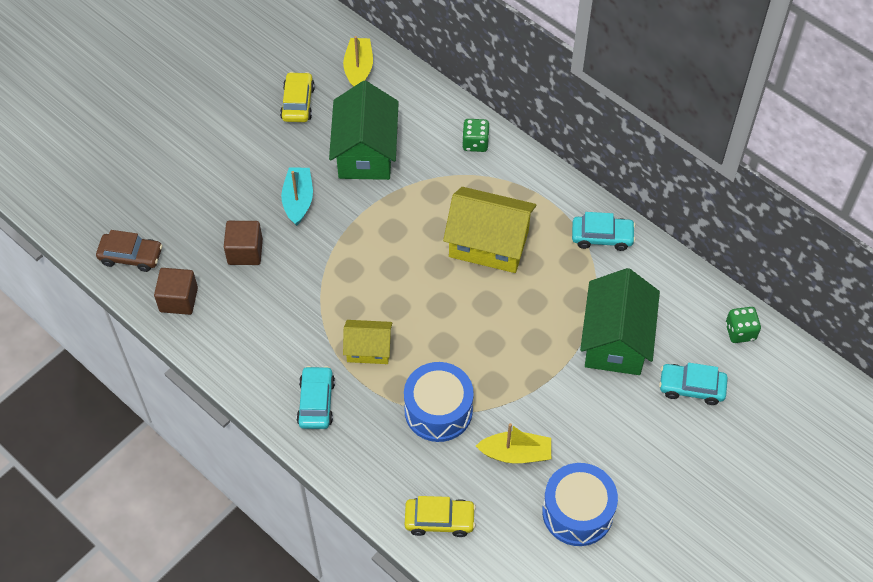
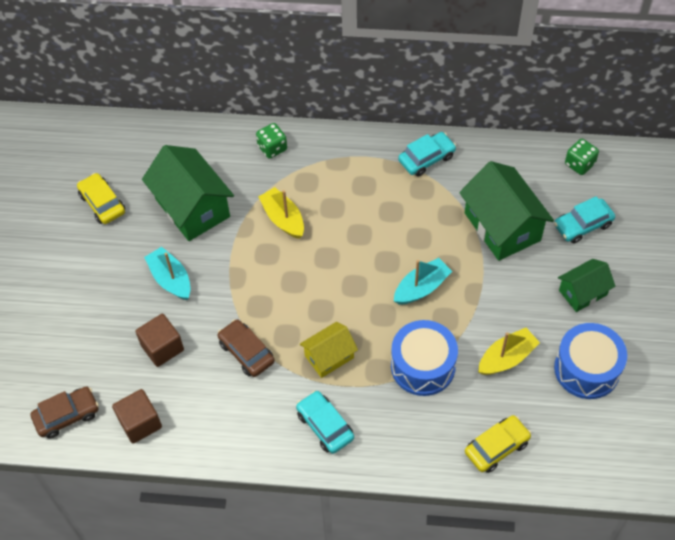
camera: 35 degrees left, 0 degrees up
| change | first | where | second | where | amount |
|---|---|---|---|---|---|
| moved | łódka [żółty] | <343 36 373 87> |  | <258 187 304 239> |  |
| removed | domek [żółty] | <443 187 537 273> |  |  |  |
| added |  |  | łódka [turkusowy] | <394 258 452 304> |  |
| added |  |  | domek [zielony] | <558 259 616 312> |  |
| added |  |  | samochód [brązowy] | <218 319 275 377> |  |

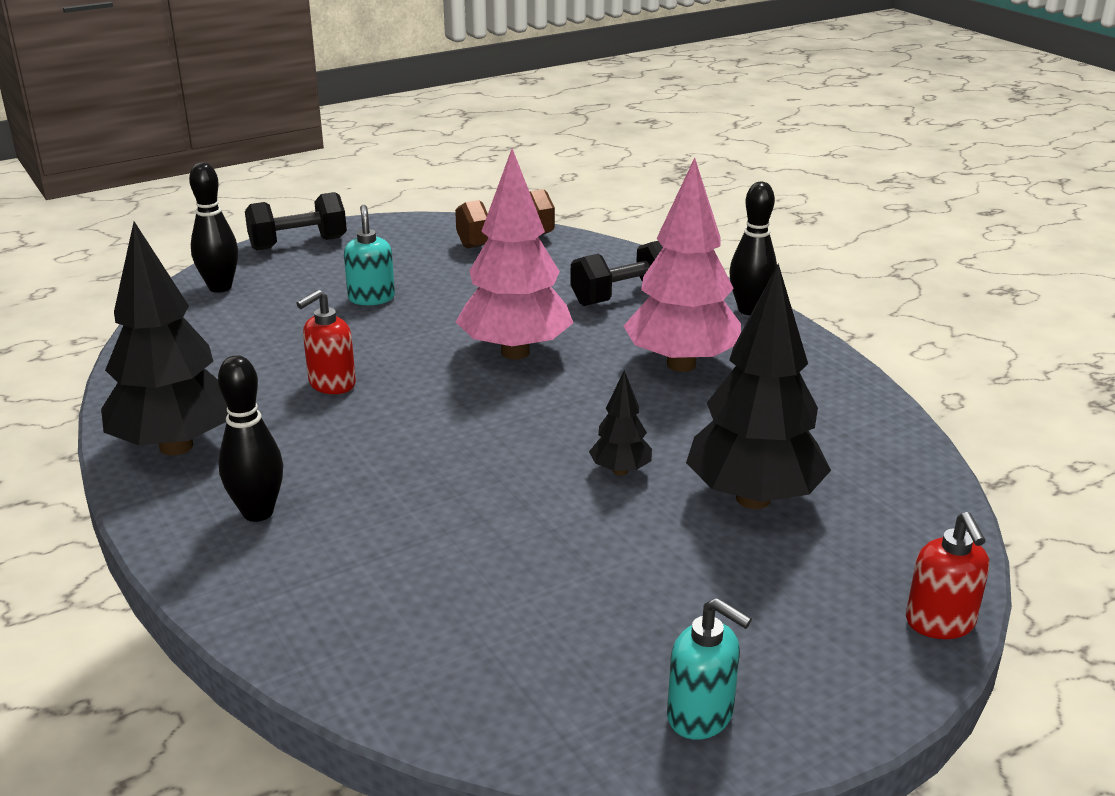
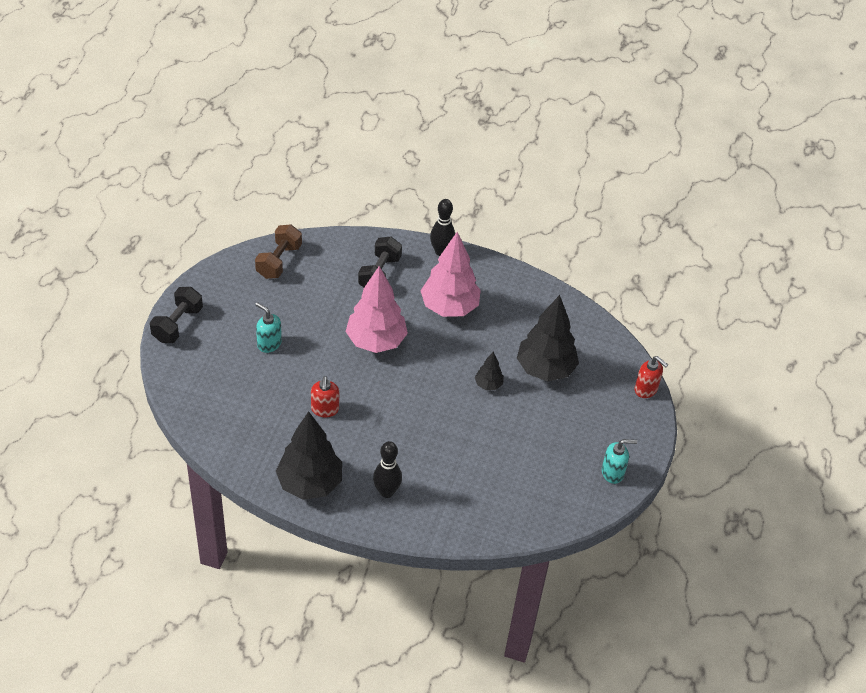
camera: 45 degrees left, 20 degrees up
| change | first | where | second | where | amount |
|---|---|---|---|---|---|
| removed | kręgiel [czarny] | <189 162 238 293> |  |  |  |

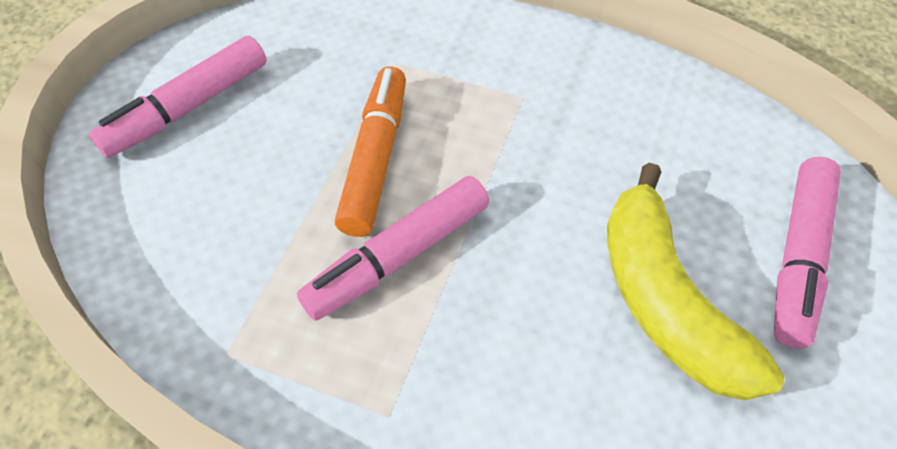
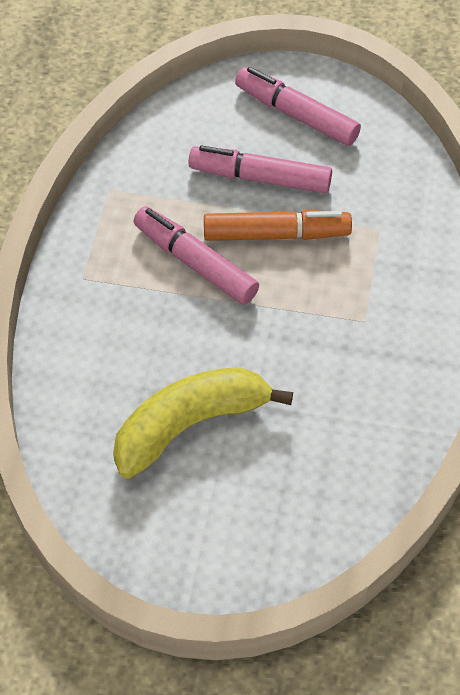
camera: 80 degrees right, 0 degrees up
| change | first | where | second | where | amount |
|---|---|---|---|---|---|
| moved | flamaster [różowy] | <774 157 841 349> |  | <189 146 332 193> |  |

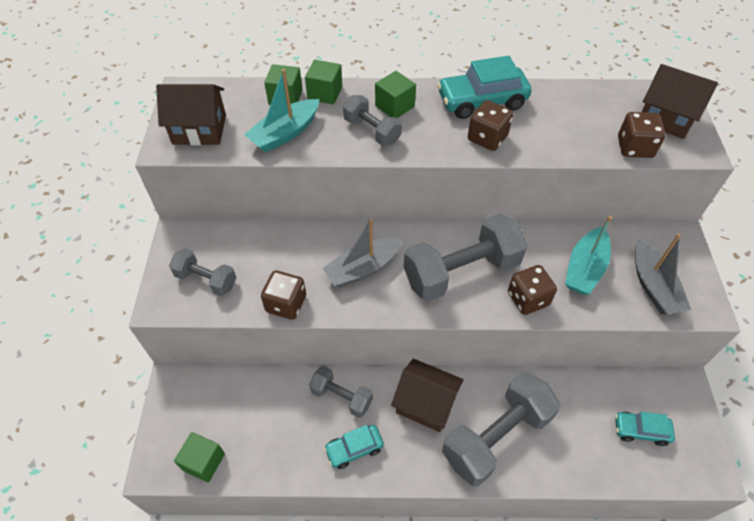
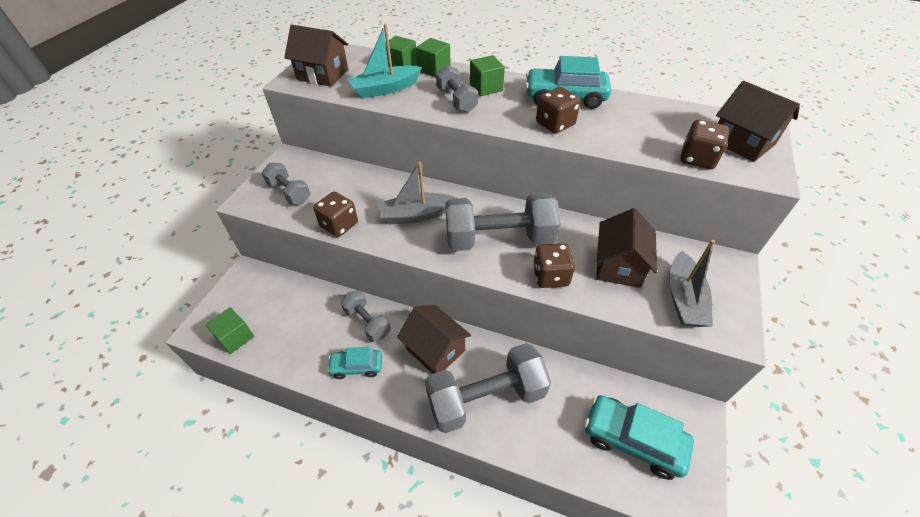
camera: 20 degrees right, 5 degrees down
| change | first | where | second | where | amount |
|---|---|---|---|---|---|
| replaced | łódka [turkusowy] | <565 216 612 294> | domek [brązowy] | <596 208 657 288> |  |
| resized | samochód [turkusowy] | <615 412 675 446> |  | <584 395 694 480> | x1.69 |

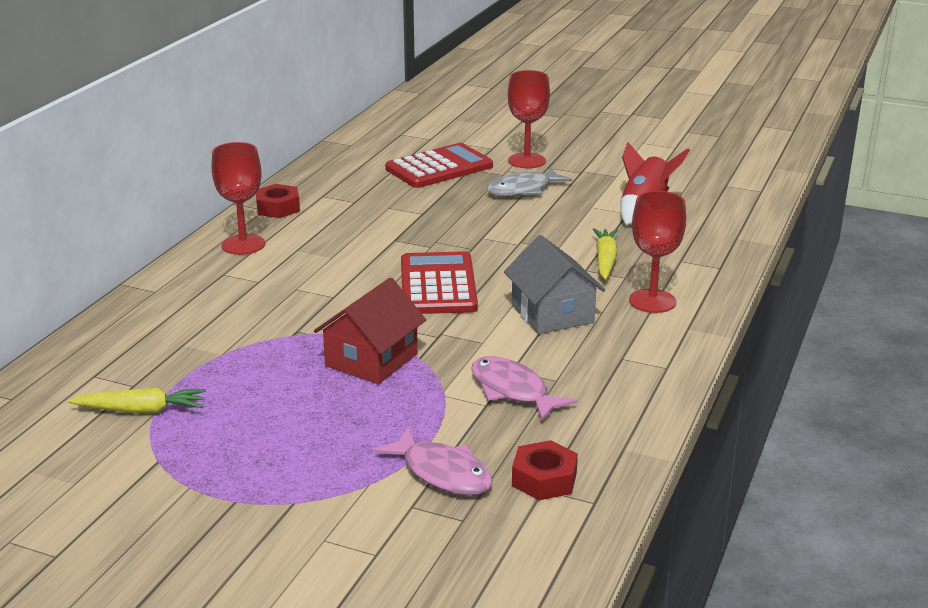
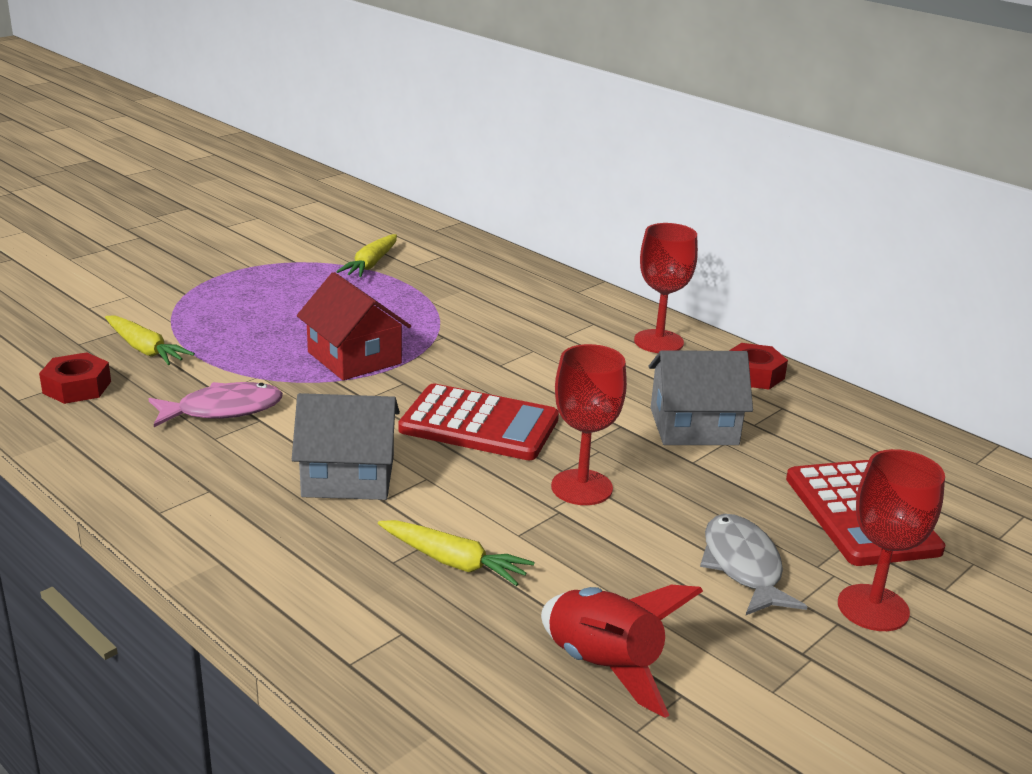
camera: 110 degrees right, 0 degrees up
| change | first | where | second | where | amount |
|---|---|---|---|---|---|
| moved | kielich [czerwony] | <629 191 686 313> |  | <551 344 627 505> |  |
| replaced | ryba [różowy] | <373 427 492 495> | marchewka [żółty] | <105 316 195 365> |  |
| added |  |  | domek [szary] | <648 350 753 445> |  |

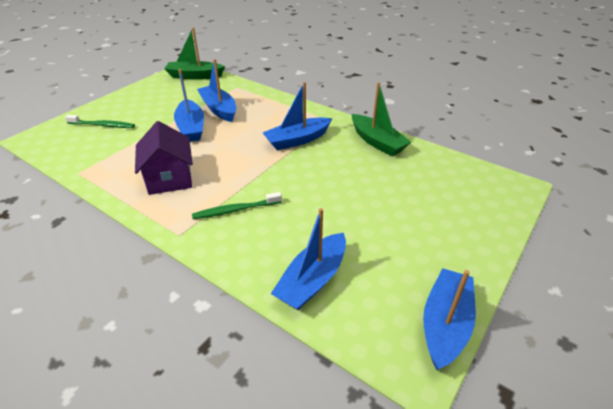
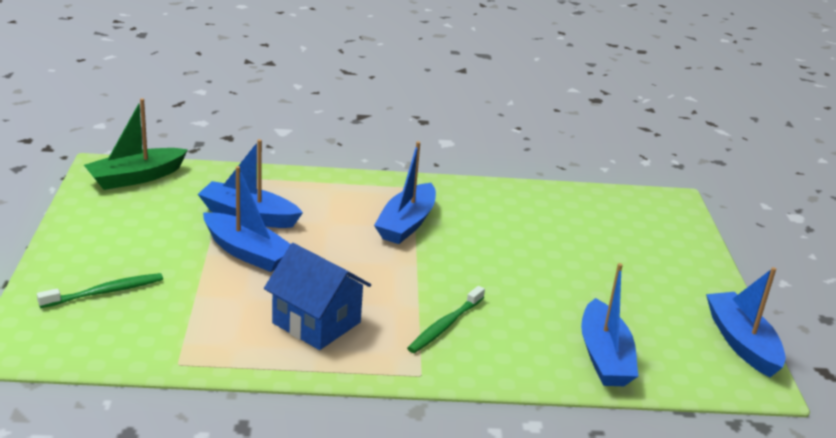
camera: 40 degrees left, 10 degrees down
| change | first | where | second | where | amount |
|---|---|---|---|---|---|
| removed | łódka [zielony] | <352 82 411 156> |  |  |  |
| recoloured | domek [fioletowy] | <135 121 193 195> | domek [niebieski] | <264 243 371 350> |  |

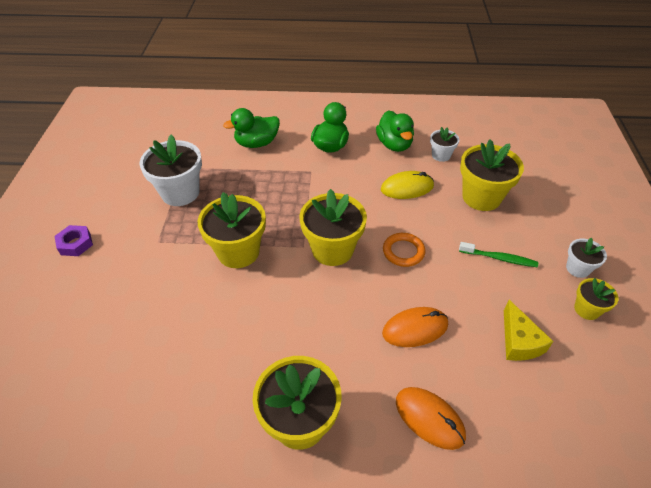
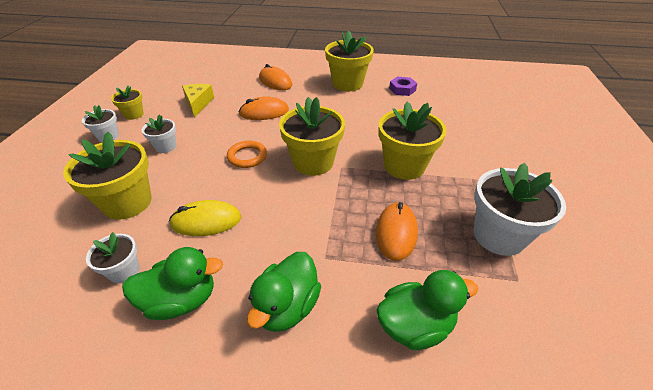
camera: 175 degrees left, 5 degrees down
| change | first | where | second | where | amount |
|---|---|---|---|---|---|
| turned | kaczka [zielony] | <376 110 414 152> |  | <122 247 223 320> | 90 degrees clockwise |
| moved | nakrętka [fioletowy] | <54 225 93 256> |  | <389 77 417 96> |  |
| replaced | szczoteczka do zębów [zielony] | <459 242 538 267> | doniczka [biały] | <142 115 176 153> |  |
| added |  |  | myszka [pomarańczowy] | <376 202 418 261> |  |

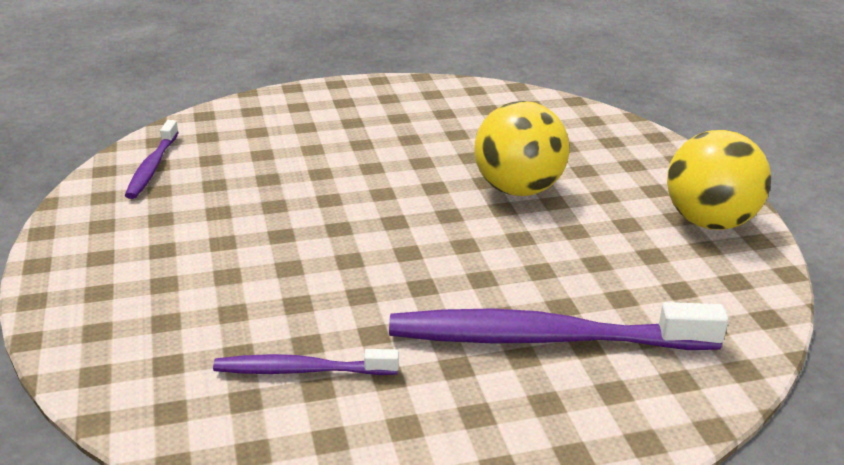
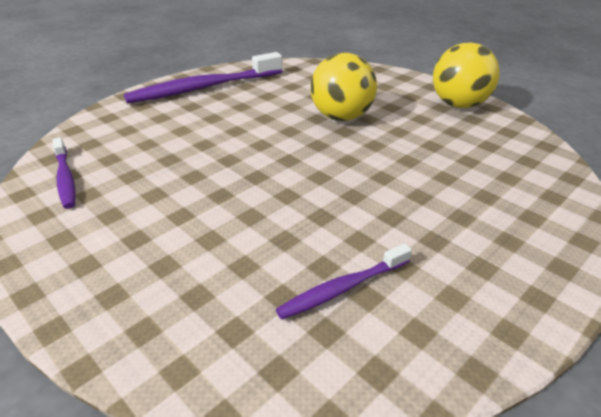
camera: 30 degrees left, 5 degrees up
| change | first | where | second | where | amount |
|---|---|---|---|---|---|
| moved | szczoteczka do zębów [fioletowy] | <389 302 728 350> |  | <124 52 282 103> |  |

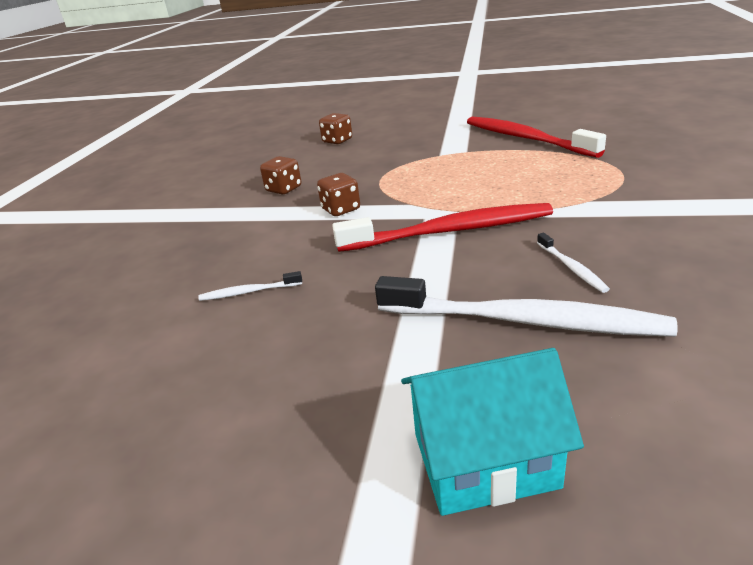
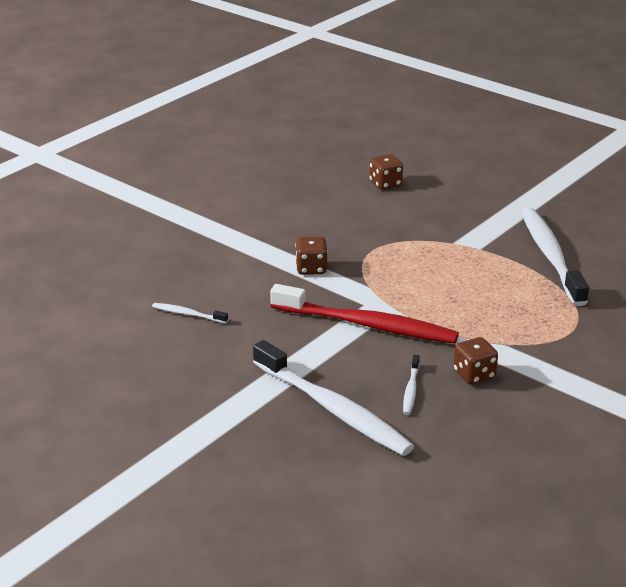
camera: 25 degrees right, 0 degrees up
| change | first | where | second | where | amount |
|---|---|---|---|---|---|
| recoloured | szczoteczka do zębów [czerwony] | <467 116 606 158> | szczoteczka do zębów [biały] | <521 208 589 306> |  |
| moved | kostka do gry [brązowy] | <260 156 301 194> |  | <454 337 498 385> |  |
| removed | domek [turkusowy] | <401 348 584 516> |  |  |  |

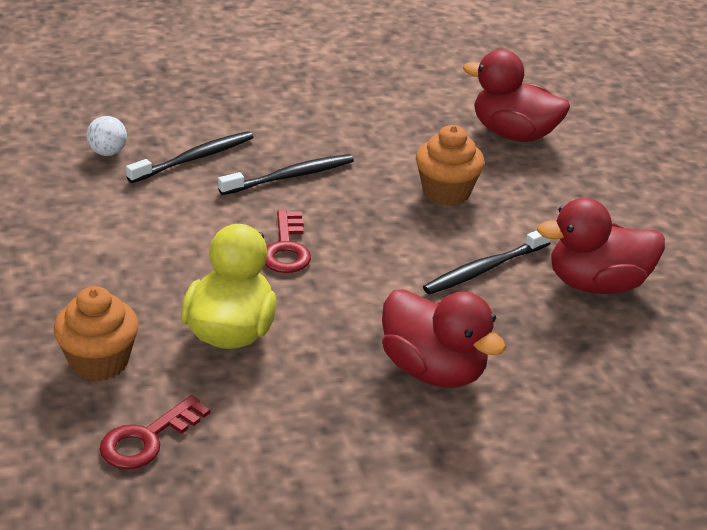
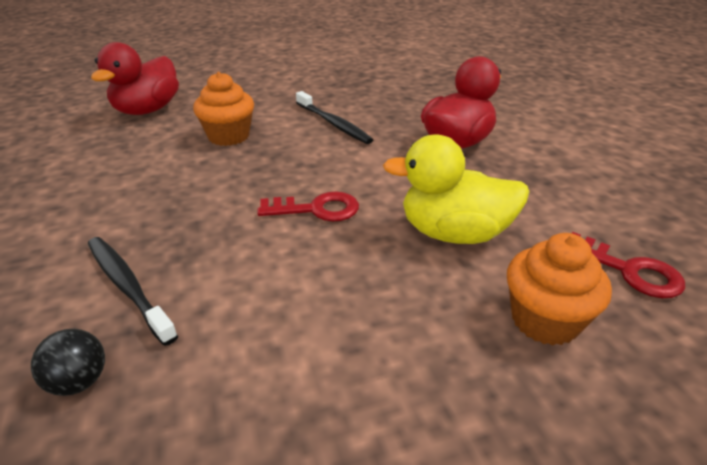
camera: 90 degrees left, 0 degrees up
| change | first | where | second | where | amount |
|---|---|---|---|---|---|
| recoloured | piłka [biały] | <86 116 127 156> | piłka [czarny] | <31 329 105 396> |  |
| removed | szczoteczka do zębów [czarny] | <218 154 354 195> |  |  |  |
| removed | kaczka [czerwony] | <537 198 665 294> |  |  |  |

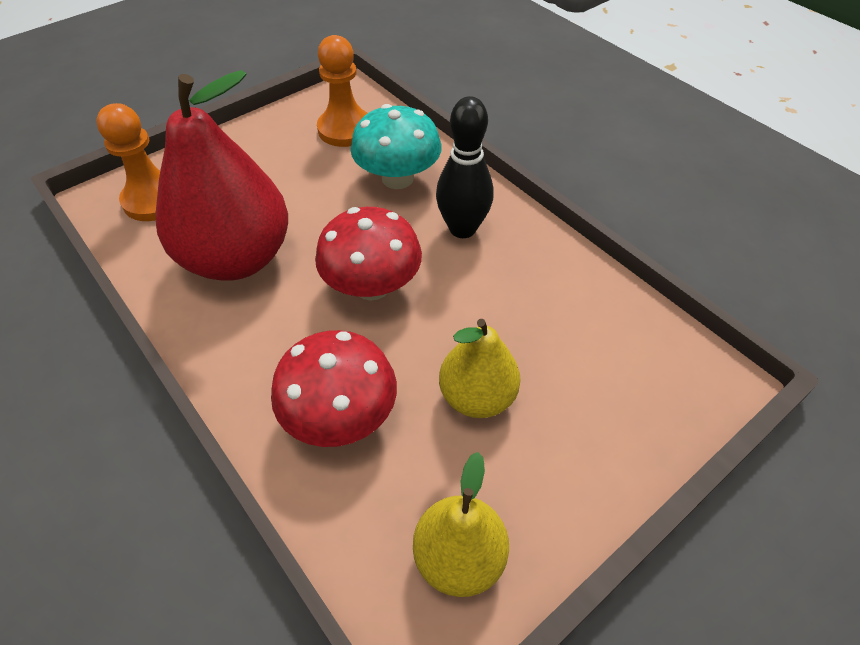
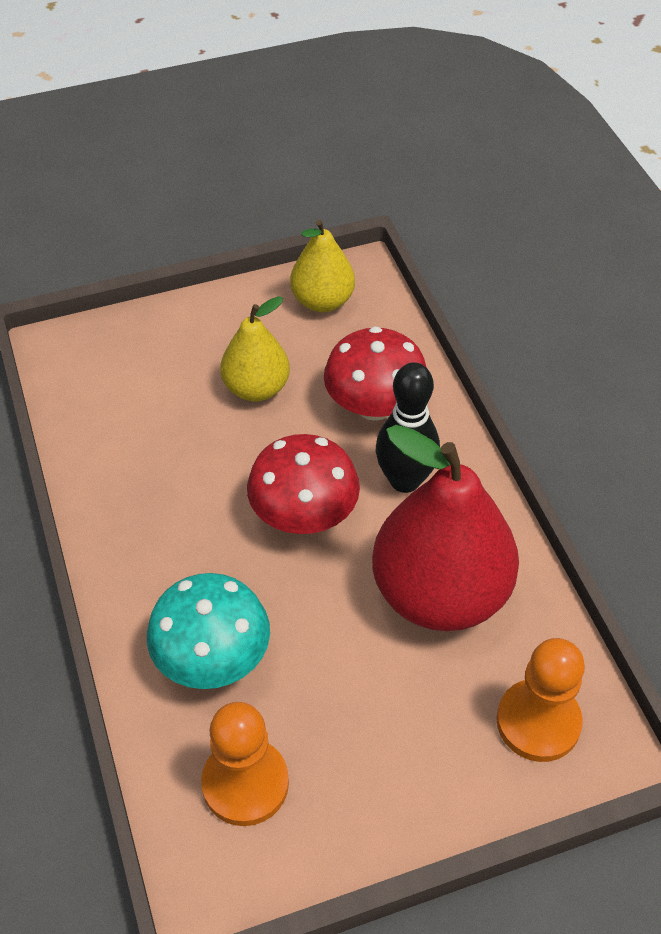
camera: 160 degrees left, 0 degrees up
| change | first | where | second | where | amount |
|---|---|---|---|---|---|
| moved | kręgiel [czarny] | <436 96 494 238> |  | <376 362 440 493> |  |

